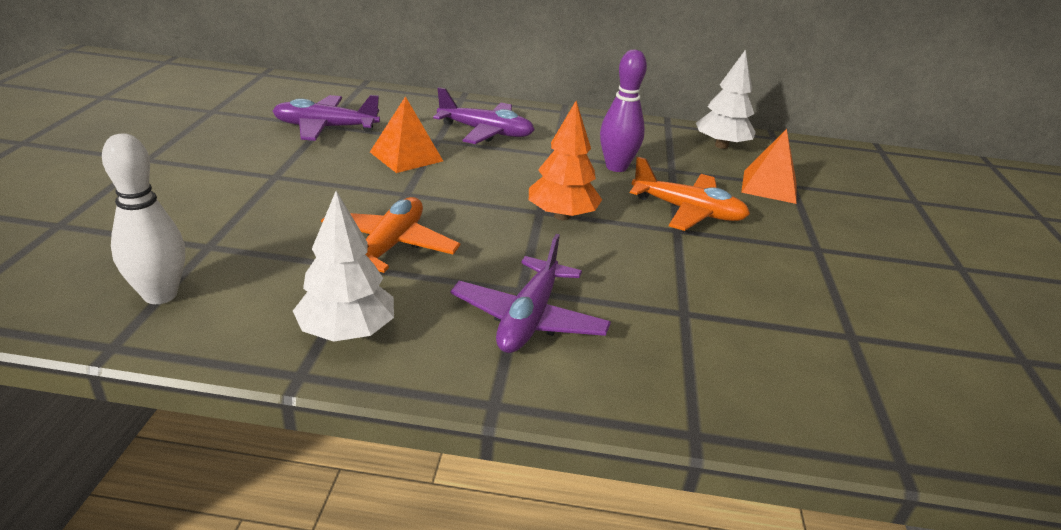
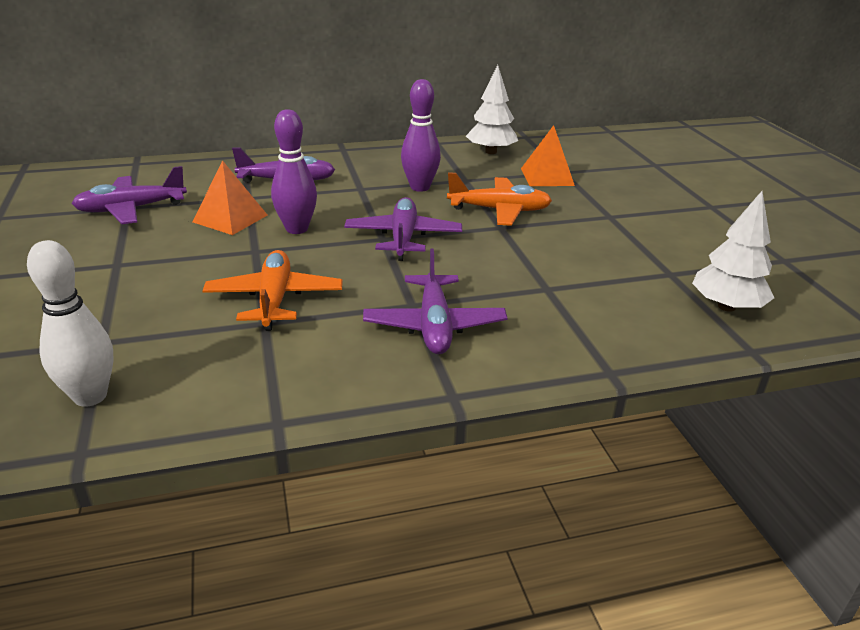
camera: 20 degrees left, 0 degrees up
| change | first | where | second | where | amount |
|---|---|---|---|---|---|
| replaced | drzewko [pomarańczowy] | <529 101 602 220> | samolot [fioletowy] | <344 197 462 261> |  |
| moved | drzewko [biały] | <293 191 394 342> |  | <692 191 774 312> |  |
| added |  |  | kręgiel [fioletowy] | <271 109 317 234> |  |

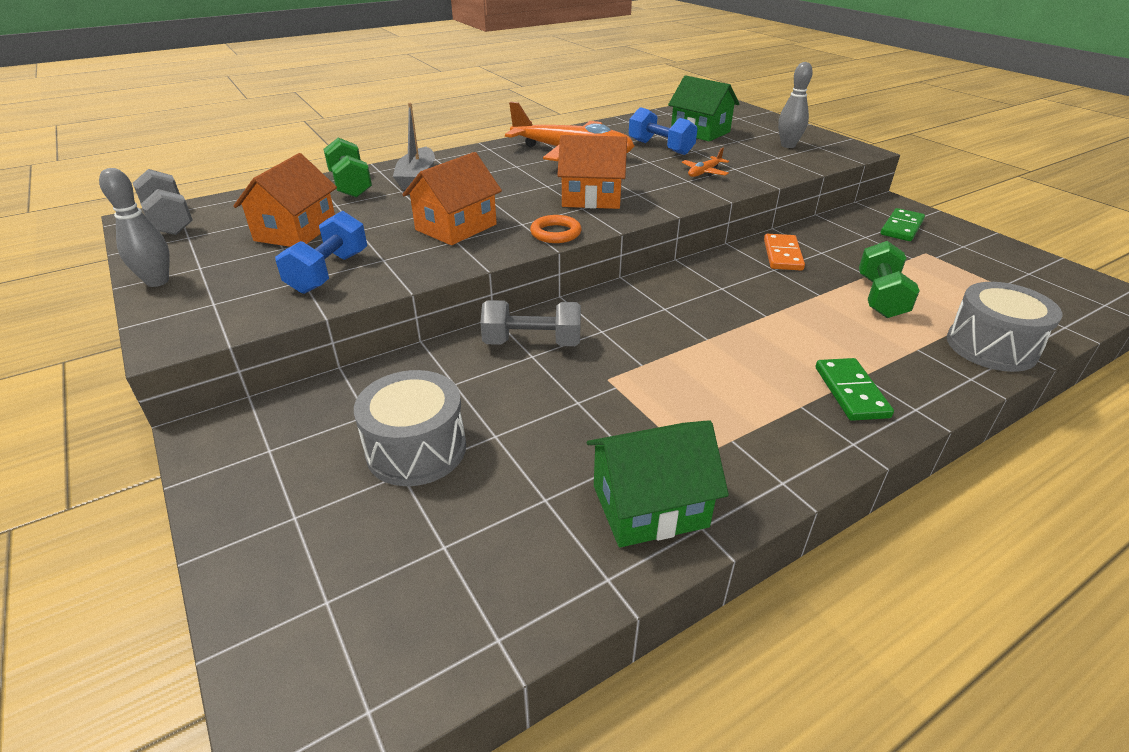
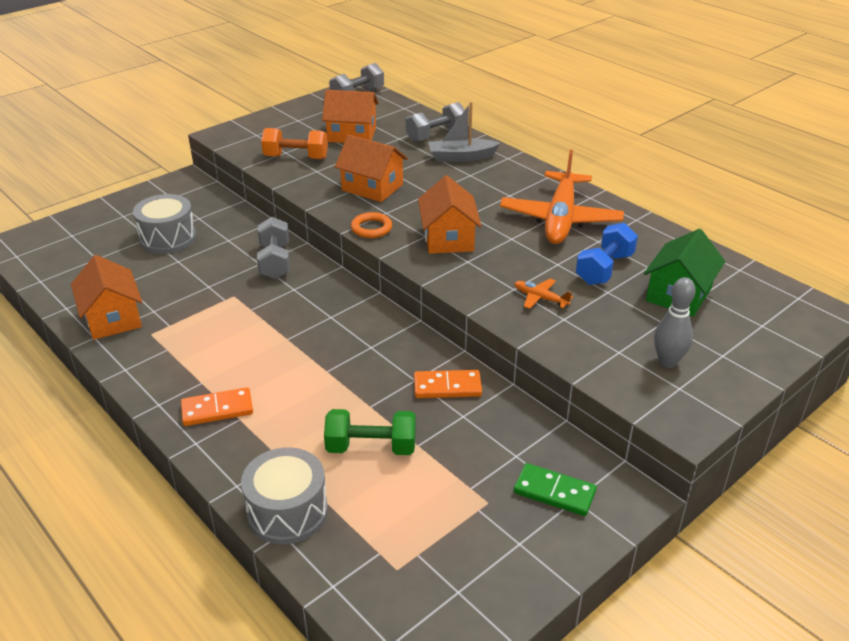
camera: 80 degrees right, 0 degrees up
| change | first | where | second | where | amount |
|---|---|---|---|---|---|
| recoloured | hantel [zielony] | <324 138 372 198> | hantel [szary] | <406 102 465 142> |  |
| removed | kręgiel [szary] | <99 168 170 287> |  |  |  |
| recoloured | hantel [niebieski] | <275 211 367 294> | hantel [pomarańczowy] | <261 128 328 159> |  |
| recoloured | kostka domina [zielony] | <816 358 894 421> | kostka domina [pomarańczowy] | <181 387 253 426> |  |
| recoloured | domek [zielony] | <587 420 729 547> | domek [pomarańczowy] | <71 255 142 340> |  |

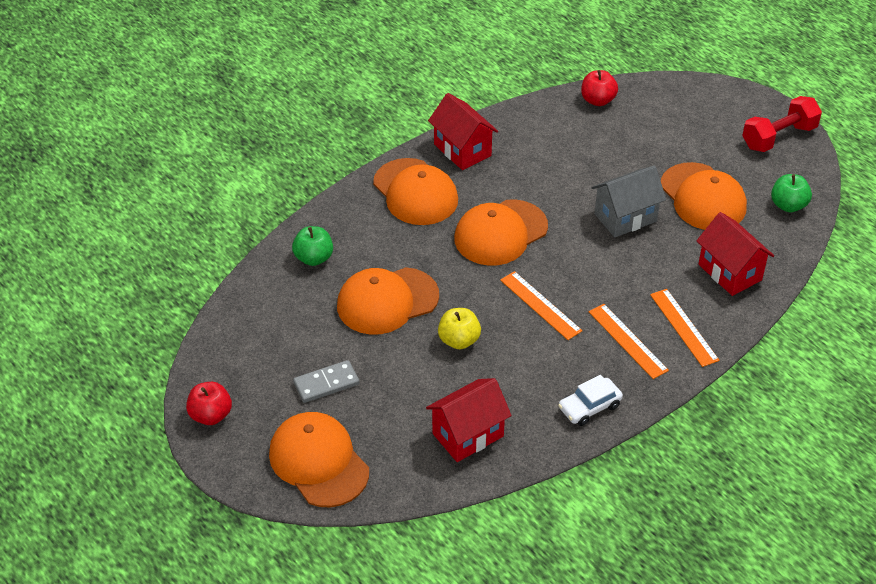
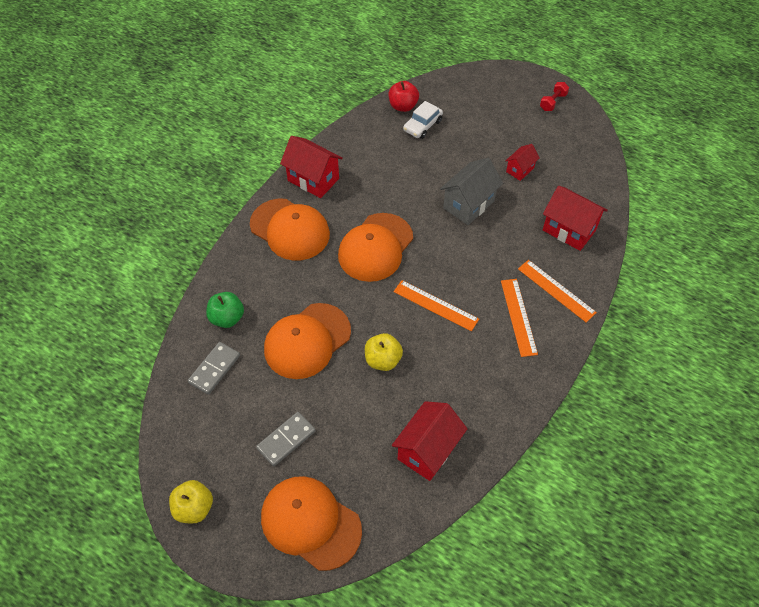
camera: 20 degrees left, 10 degrees up
| change | first | where | second | where | amount |
|---|---|---|---|---|---|
| resized | hantel [czerwony] | <742 96 822 152> |  | <540 82 569 111> | x0.54 |
| replaced | czapka [pomarańczowy] | <661 162 747 230> | domek [czerwony] | <505 144 540 181> |  |
| removed | jabłko [zielony] | <771 174 812 212> |  |  |  |
| turned | linijka [pomarańczowy] | <589 304 669 379> |  | <501 279 538 357> | 45 degrees clockwise |
| moved | samochód [biały] | <558 375 623 426> |  | <403 101 443 139> |  |
| recoloured | jabłko [czerwony] | <186 382 232 425> | jabłko [żółty] | <169 480 213 523> |  |
| added |  |  | kostka domina [szary] | <188 342 240 395> |  |

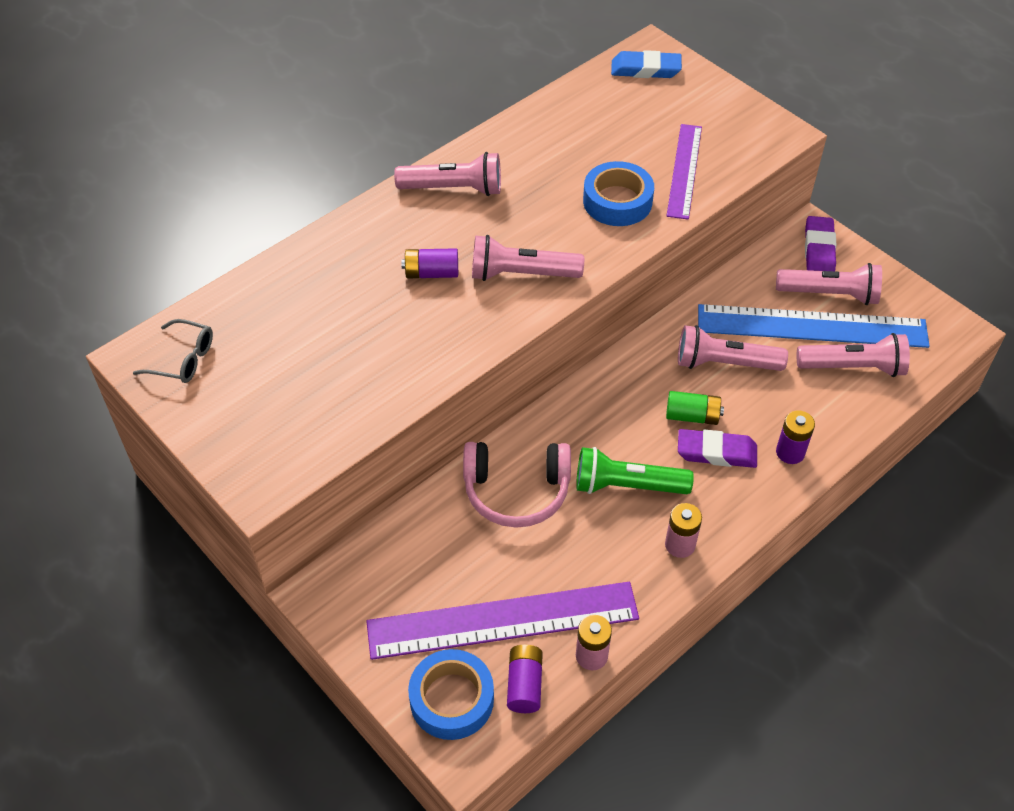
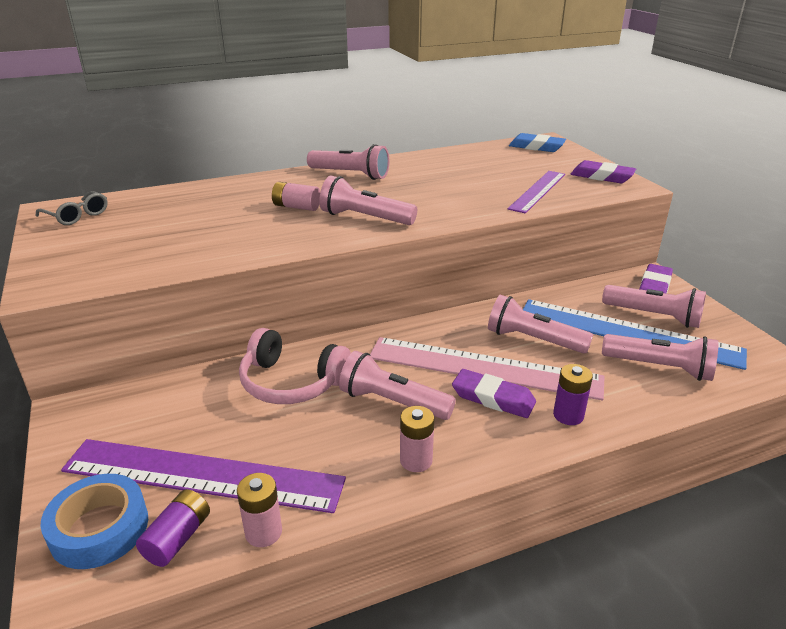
camera: 20 degrees right, 20 degrees down
| change | first | where | second | where | amount |
|---|---|---|---|---|---|
| removed | taśma klejąca [niebieski] | <583 161 654 226> |  |  |  |
| recoloured | bateria [fioletowy] | <401 248 458 278> | bateria [różowy] | <272 182 320 211> |  |
| replaced | bateria [zielony] | <666 391 724 425> | linijka [różowy] | <370 337 605 400> |  |
| recoloured | latarka [zielony] | <576 447 694 494> | latarka [różowy] | <339 351 456 420> |  |
| added |  |  | gumka do mazania [fioletowy] | <571 160 636 183> |  |

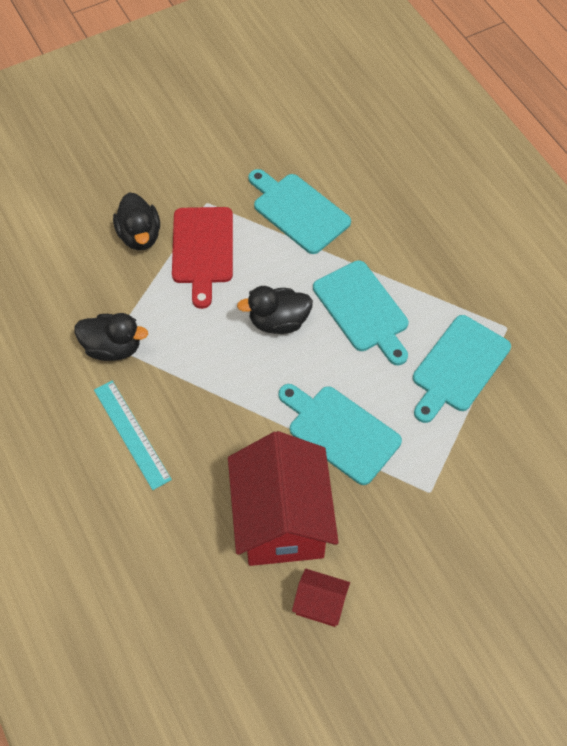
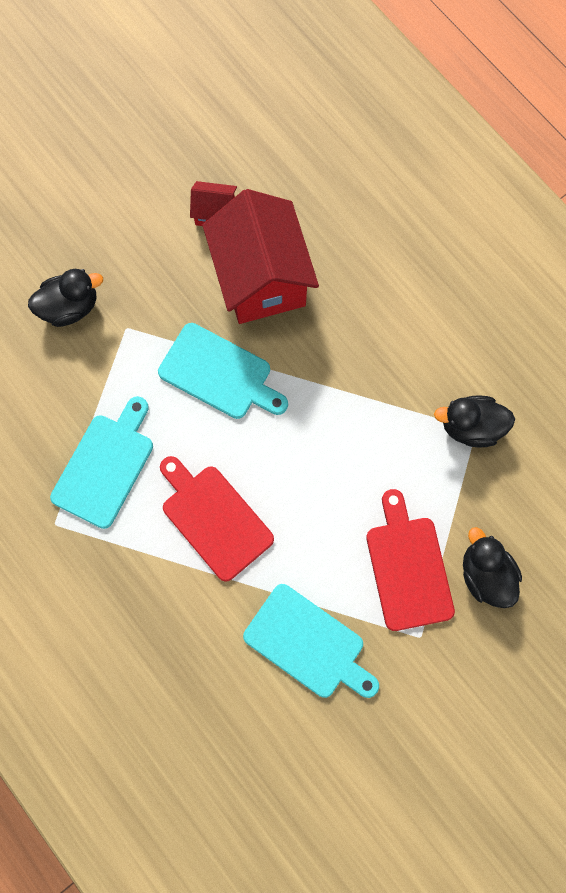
camera: 170 degrees right, 15 degrees up
| change | first | where | second | where | amount |
|---|---|---|---|---|---|
| recoloured | deska do krojenia [turkusowy] | <313 260 408 365> | deska do krojenia [czerwony] | <160 456 274 582> |  |
| moved | kaczka [czarny] | <237 286 313 334> |  | <28 269 103 327> |  |
| removed | linijka [turkusowy] | <94 381 172 490> |  |  |  |

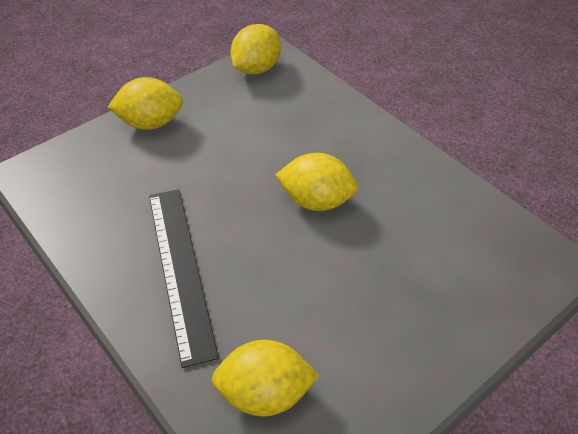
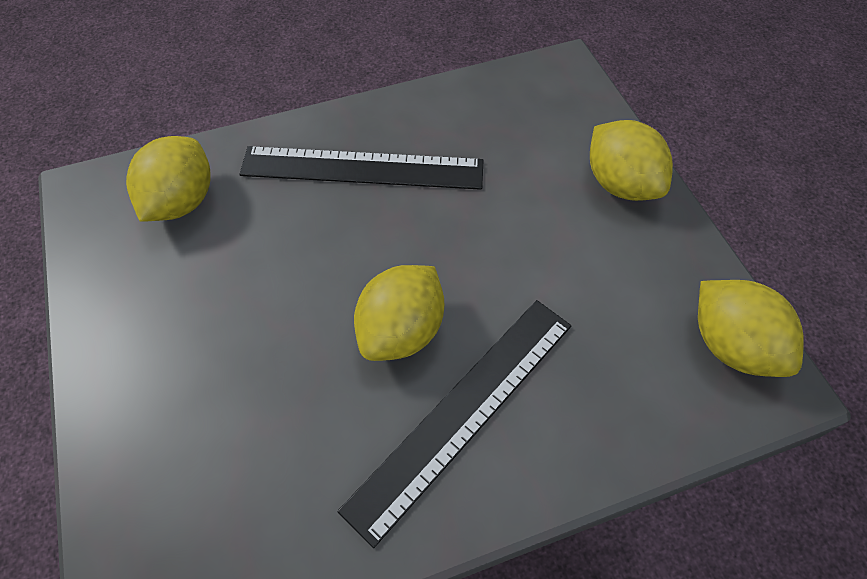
camera: 110 degrees right, 10 degrees up
| change | first | where | second | where | amount |
|---|---|---|---|---|---|
| turned | cytryna [żółty] | <108 77 183 130> |  | <590 120 673 201> | 45 degrees counterclockwise |
| added |  |  | linijka [czarny] | <337 300 571 548> |  |

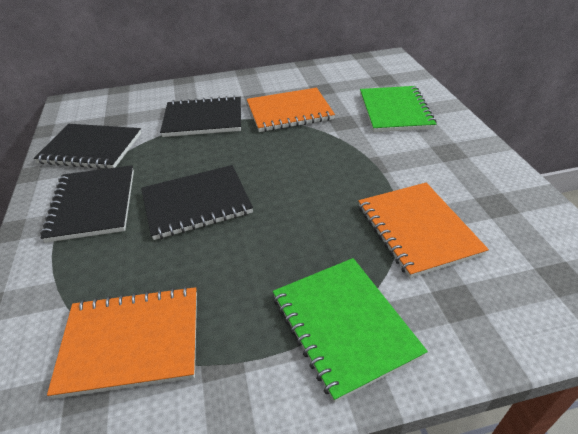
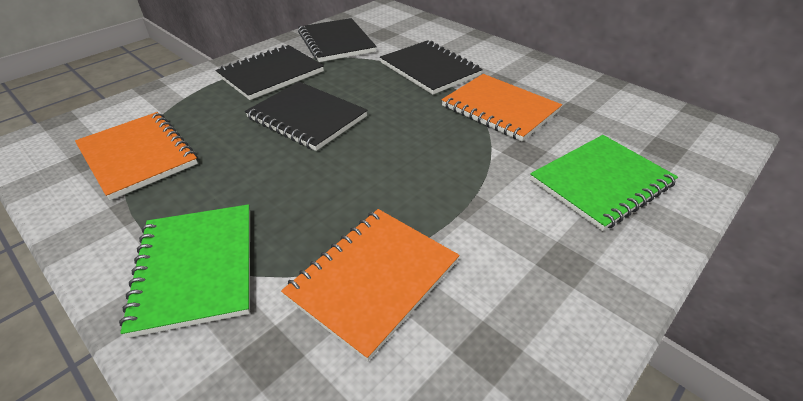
camera: 55 degrees right, 0 degrees up
| change | first | where | second | where | amount |
|---|---|---|---|---|---|
| turned | zeszyt [zielony] | <273 258 428 402> |  | <119 204 250 338> | 45 degrees counterclockwise |

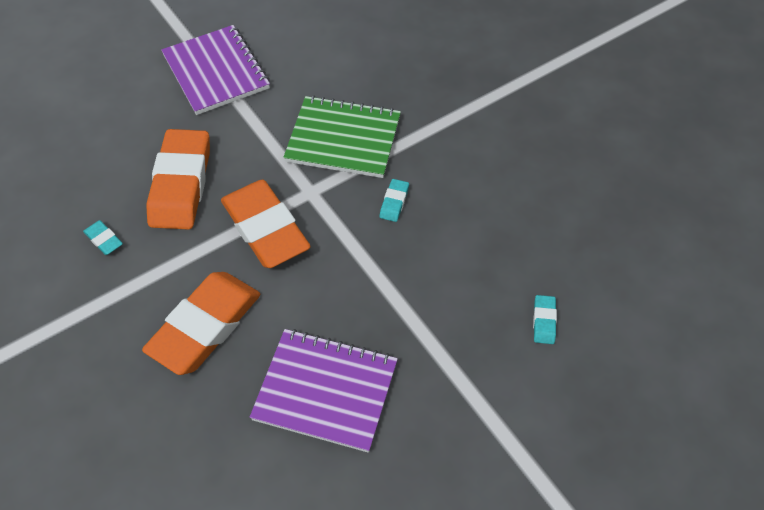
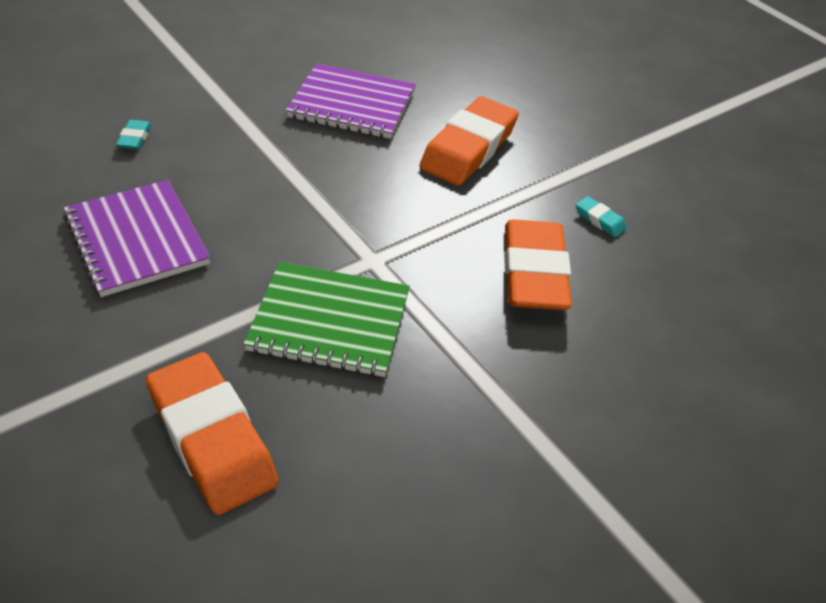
camera: 175 degrees right, 10 degrees down
| change | first | where | second | where | amount |
|---|---|---|---|---|---|
| moved | zeszyt [fioletowy] | <161 25 270 115> |  | <63 180 210 297> |  |
| removed | gumka do mazania [turkusowy] | <380 179 409 222> |  |  |  |
| moved | gumka do mazania [pomarańczowy] | <221 180 311 268> |  | <146 352 279 515> |  |

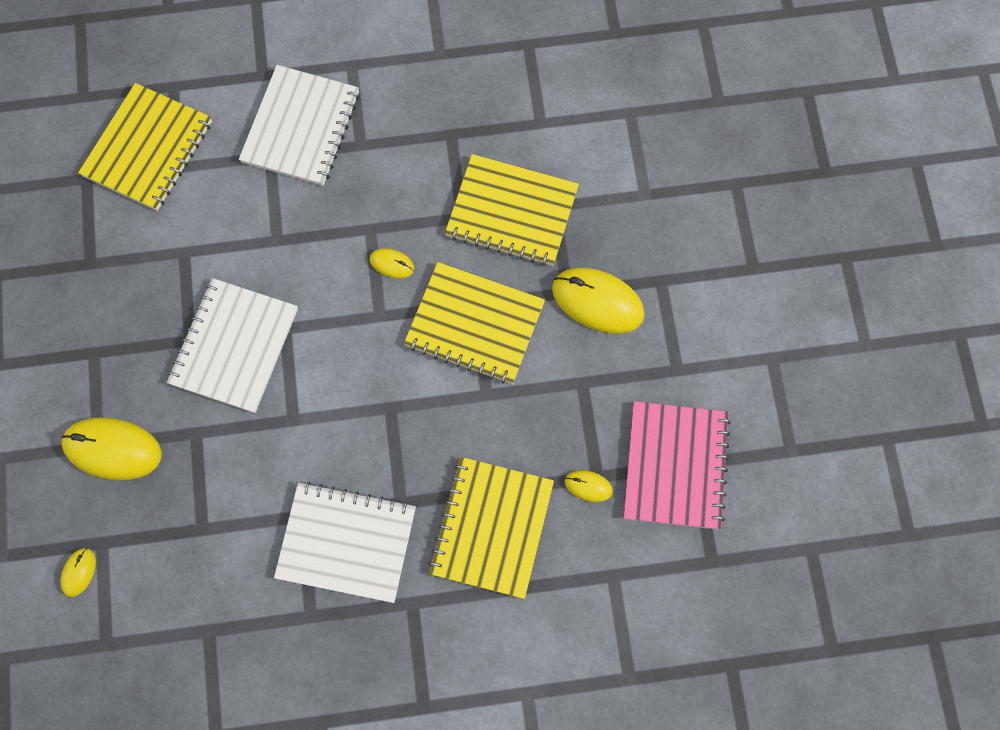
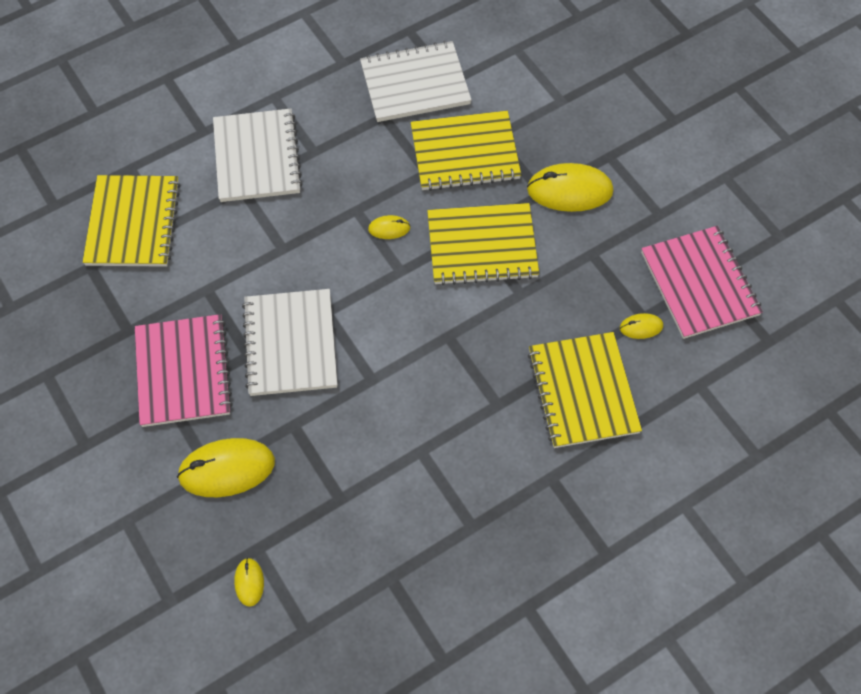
camera: 25 degrees left, 10 degrees down
| change | first | where | second | where | amount |
|---|---|---|---|---|---|
| moved | zeszyt [biały] | <274 482 416 603> |  | <360 41 472 122> |  |
| added |  |  | zeszyt [różowy] | <135 314 233 427> |  |

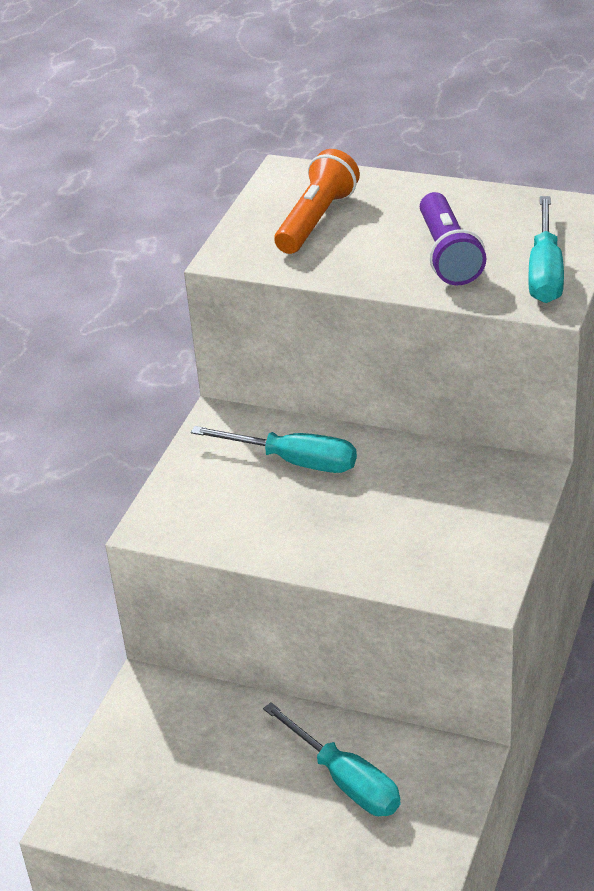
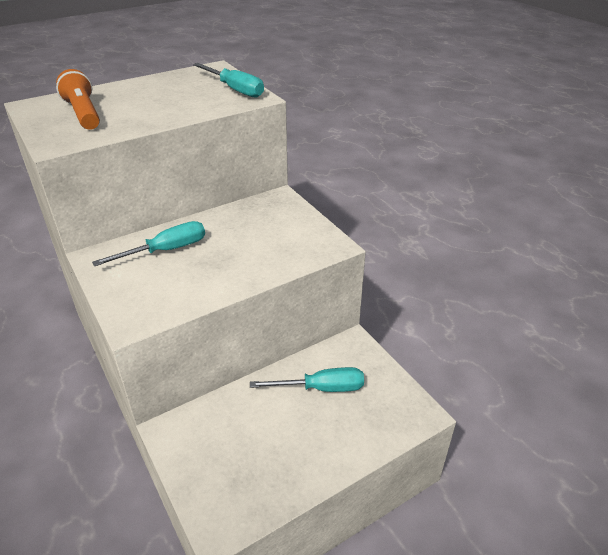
camera: 55 degrees left, 0 degrees up
| change | first | where | second | where | amount |
|---|---|---|---|---|---|
| removed | latarka [fioletowy] | <420 192 486 285> |  |  |  |

